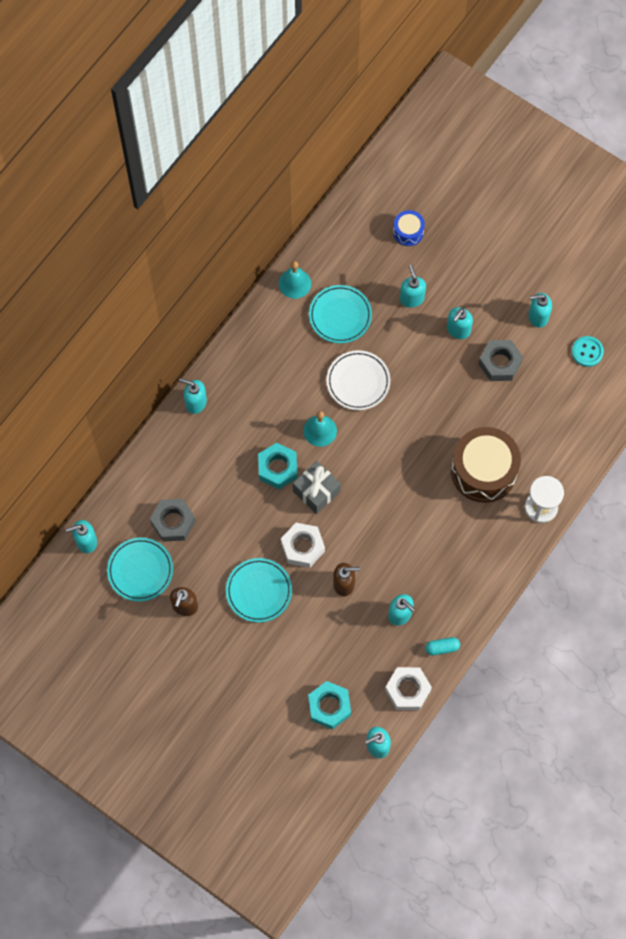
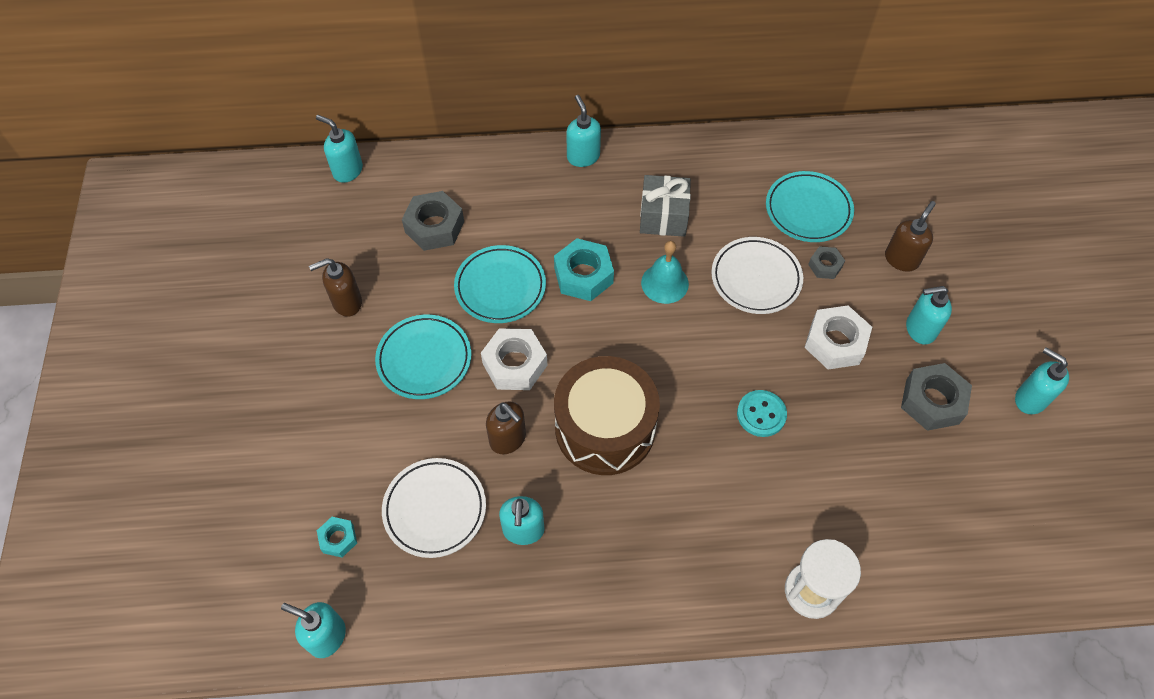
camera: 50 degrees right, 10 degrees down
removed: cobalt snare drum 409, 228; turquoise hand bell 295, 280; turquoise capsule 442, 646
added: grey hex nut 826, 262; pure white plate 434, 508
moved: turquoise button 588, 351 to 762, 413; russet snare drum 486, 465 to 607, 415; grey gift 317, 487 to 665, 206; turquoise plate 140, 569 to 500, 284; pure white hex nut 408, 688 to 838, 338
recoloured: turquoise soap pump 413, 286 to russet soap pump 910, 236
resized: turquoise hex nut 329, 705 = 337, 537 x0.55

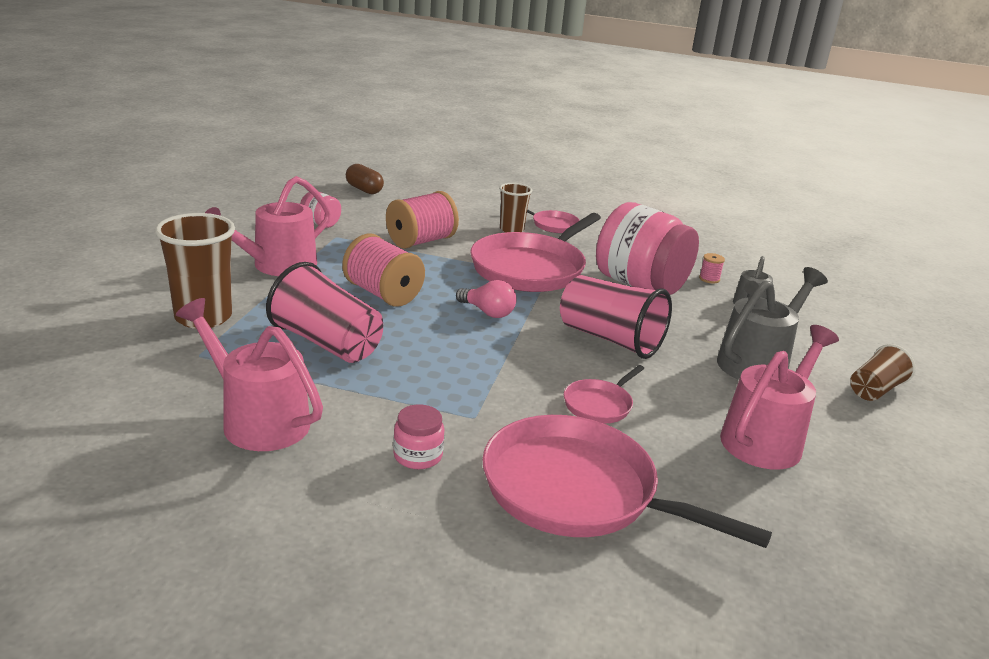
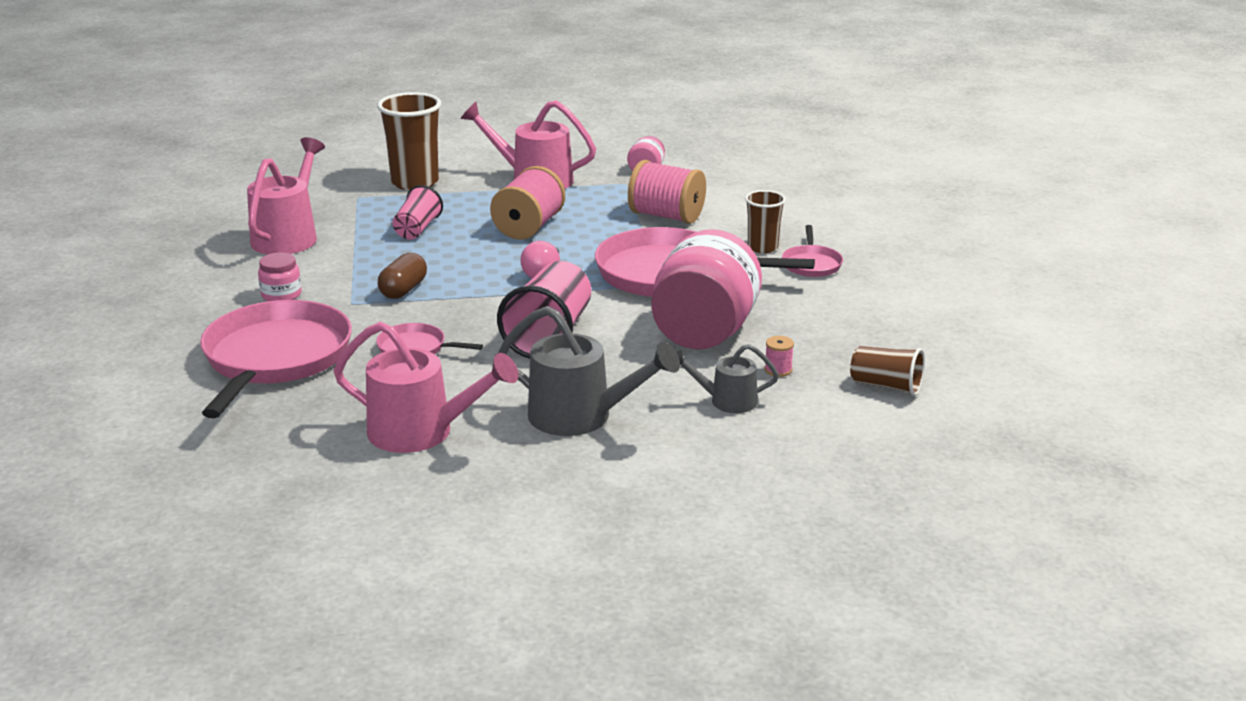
camera: 70 degrees right, 0 degrees up
moved: russet capsule 365, 179 to 402, 276; russet beaker 883, 372 to 887, 371
resized: rosy beaker 324, 312 = 418, 212 x0.59

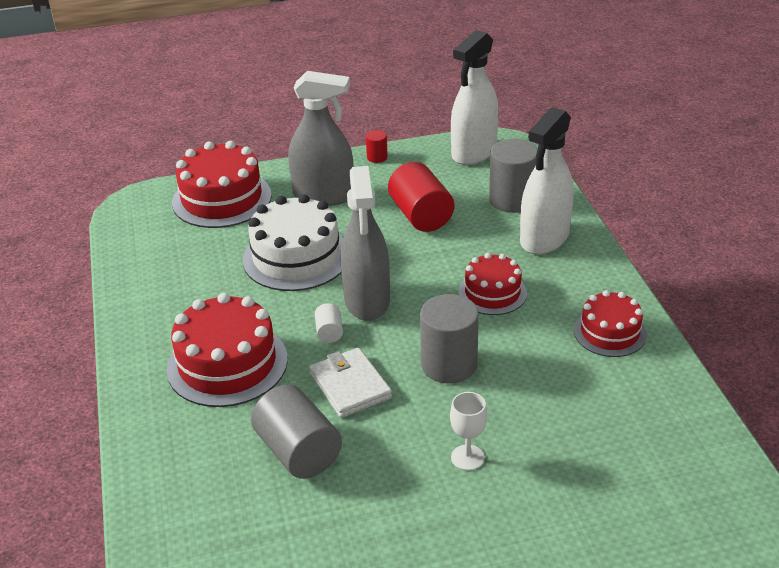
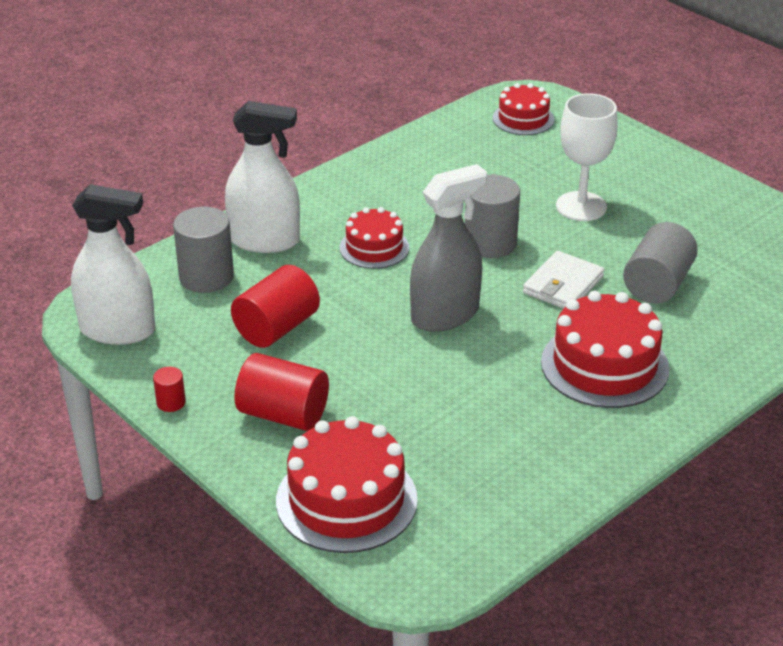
camera: 120 degrees left, 0 degrees up
removed: pure white gateau 293, 242; pure white cylinder 329, 323
moved: crimson gateau 610, 323 to 523, 109
replaced: grey spray bottle 321, 138 to crimson cylinder 281, 392
resized: pure white chalice 468, 431 = 587, 157 x1.83

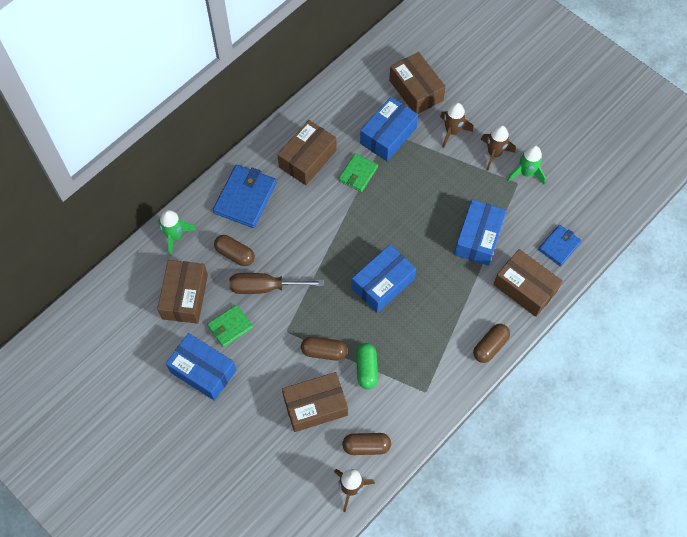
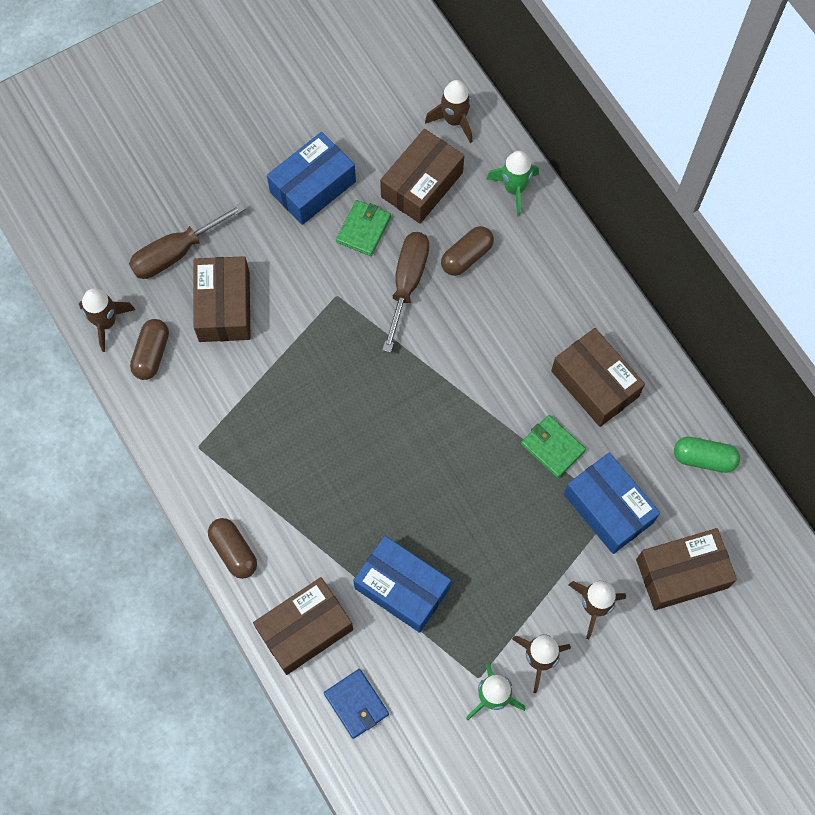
camera: 105 degrees right, 5 degrees up
removed: cobalt wallet 245, 196; cobalt box 384, 278; russet capsule 324, 349
added: russet toy rocket 448, 111; russet hand screwdriver 187, 241
moved: green capsule 367, 366 to 707, 455
turned: russet box 182, 292 = 422, 176 75 degrees counterclockwise; green wallet 230, 326 = 363, 228 45 degrees clockwise

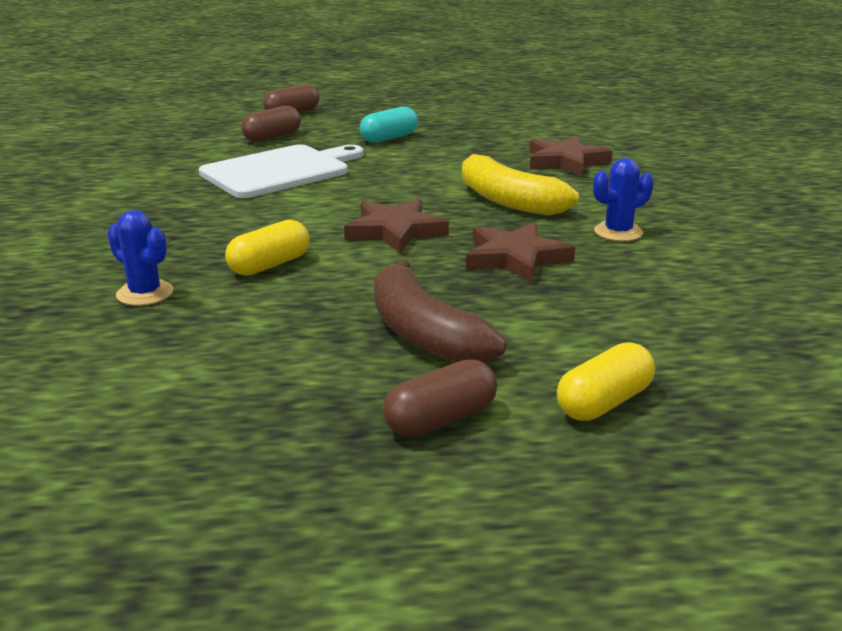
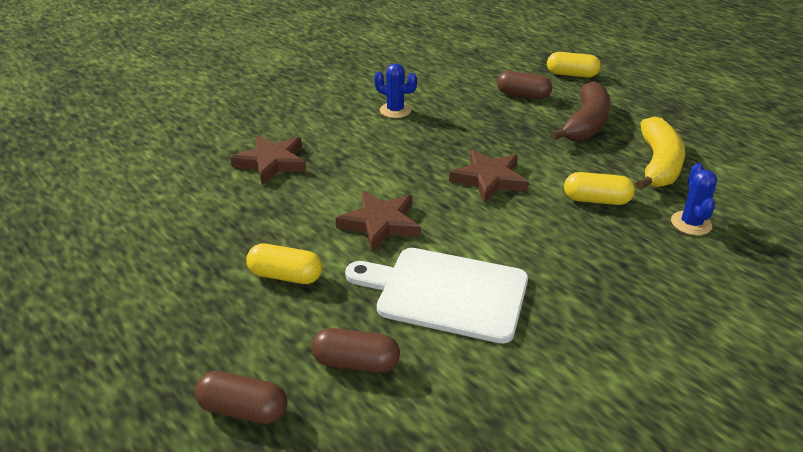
camera: 125 degrees left, 10 degrees up
moved: bright yellow banana 520, 184 to 660, 153; russet star shape 520, 252 to 378, 221; russet capsule 440, 398 to 524, 85
recoloured: turquoise capsule 389, 125 to bright yellow capsule 284, 263

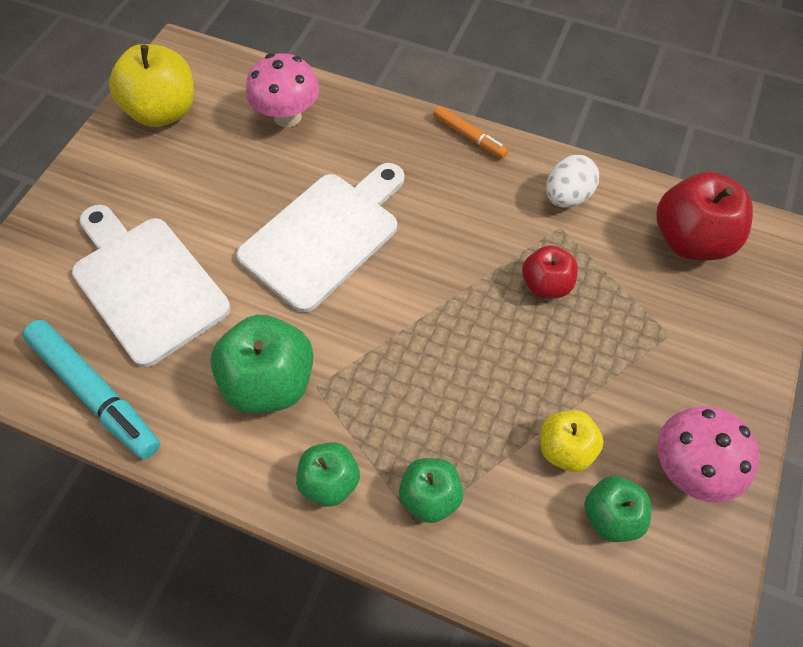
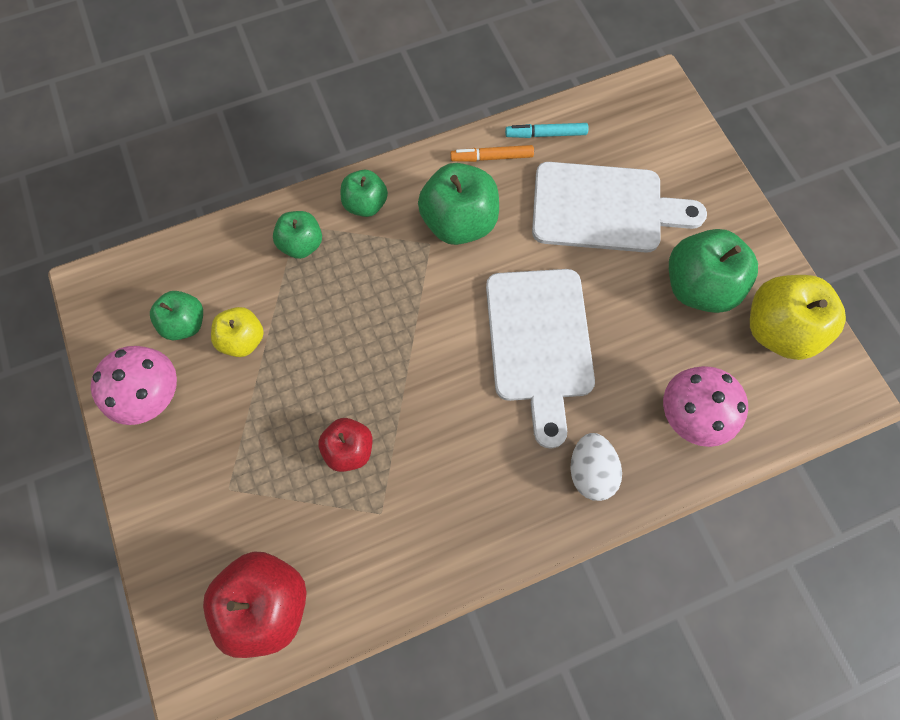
camera: 135 degrees right, 10 degrees up
added: green apple fruit 713, 271
moved: bright orange marker pen 470, 132 to 492, 153; pure white egg 572, 181 to 596, 467
resized: turquoise marker pen 91, 389 = 546, 130 x0.56

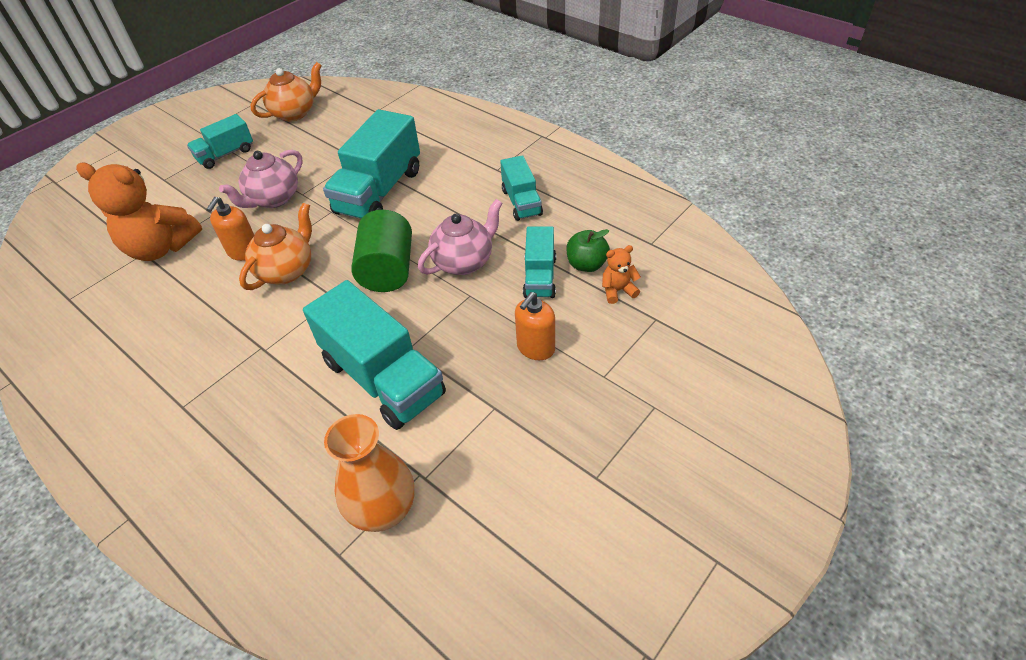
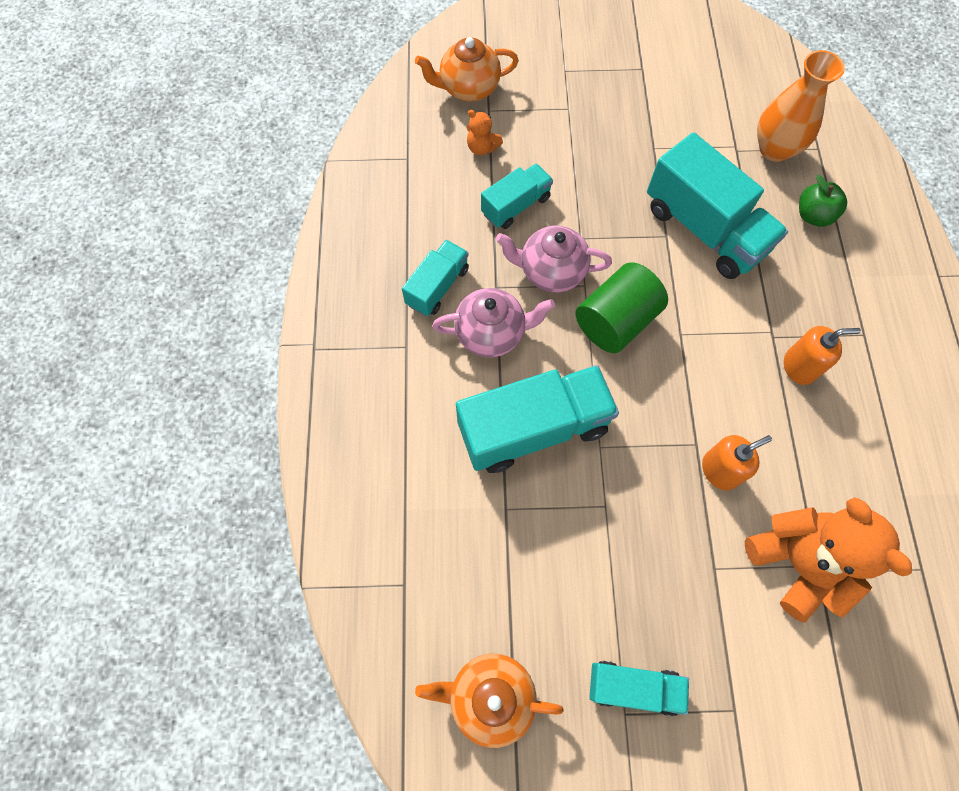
camera: 135 degrees left, 20 degrees up
moved: rosy teapot 261, 179 to 493, 322; bright orange teapot 275, 246 to 467, 69; green apple fruit 588, 250 to 823, 201; bright orange soap pump 535, 326 to 822, 355
turned: turquoise lorry 374, 355 = 717, 205 135 degrees clockwise

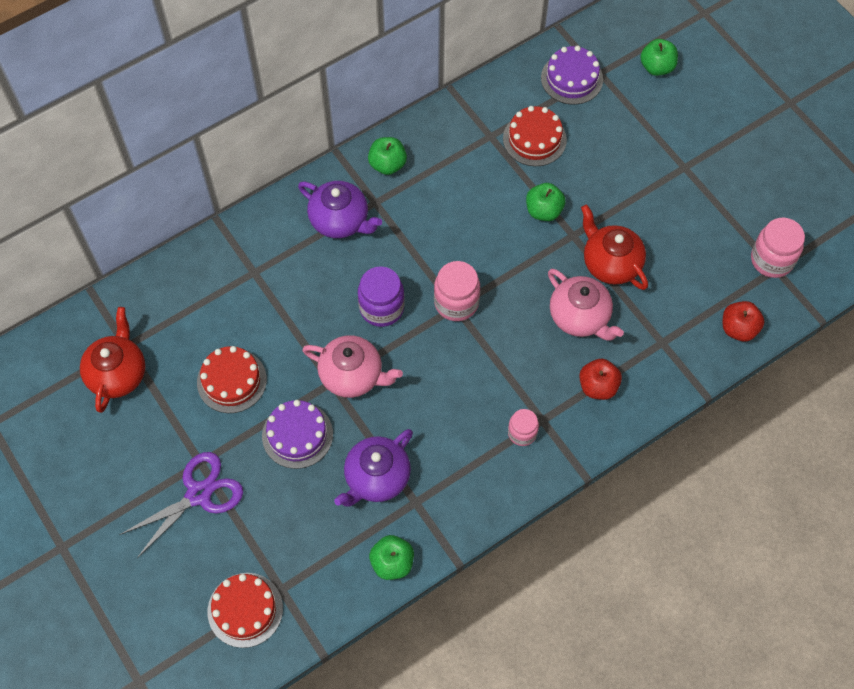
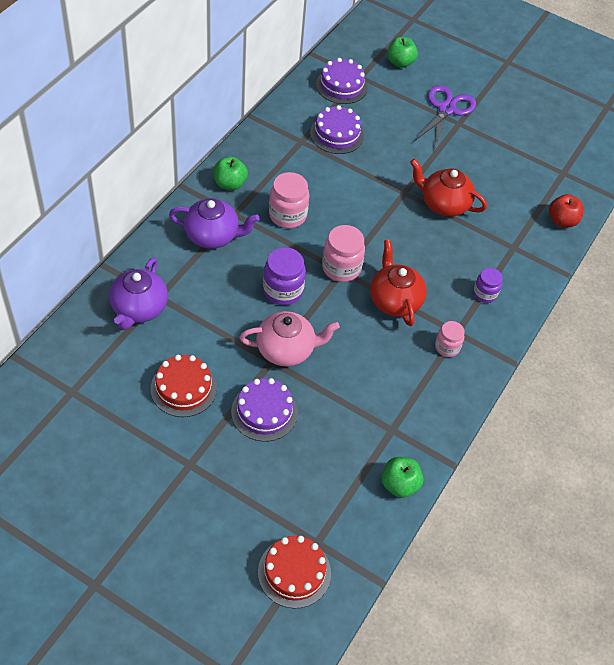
camera: 30 degrees left, 10 degrees down
removed: green apple fruit 546, 202; rosy teapot 586, 305
moved: rosy jam jar 778, 248 to 289, 200; crimson teapot 112, 360 to 398, 283; royal purple teapot 373, 467 to 138, 294; royal purple scissors 181, 505 to 445, 117
replaced: crimson apple fruit 600, 379 to royal purple jam jar 488, 285
recoloured: crimson gateau 535, 136 to royal purple gateau 337, 129

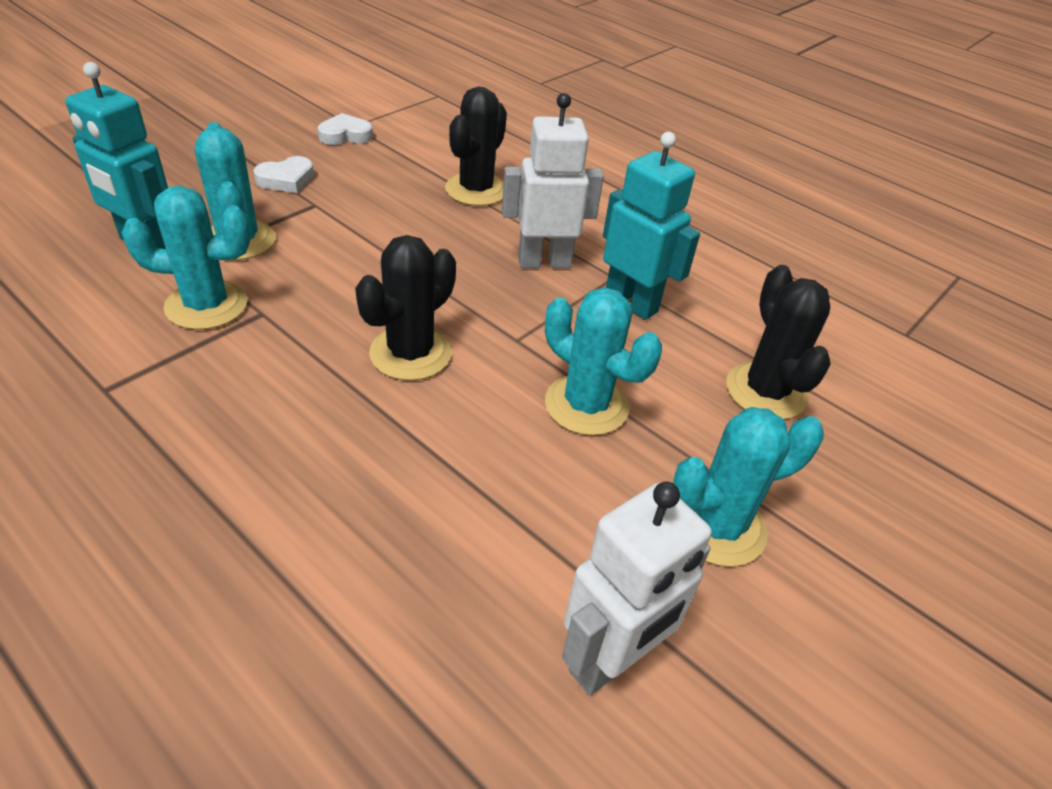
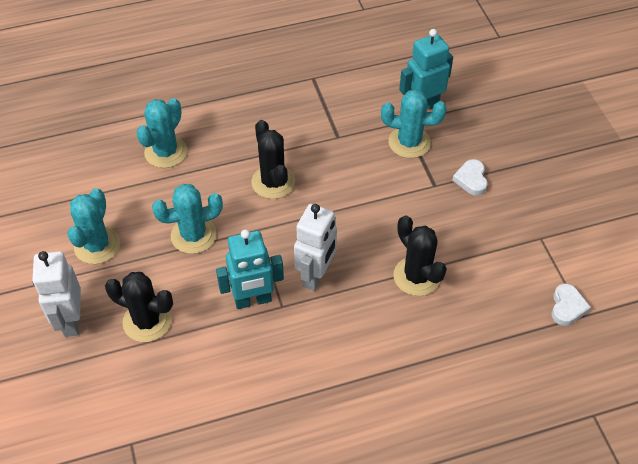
camera: 125 degrees right, 10 degrees up
moved: pure white heart 345, 129 to 571, 305; turquoise cactus 186, 258 to 161, 133; pure white toy robot 637, 588 to 56, 294

